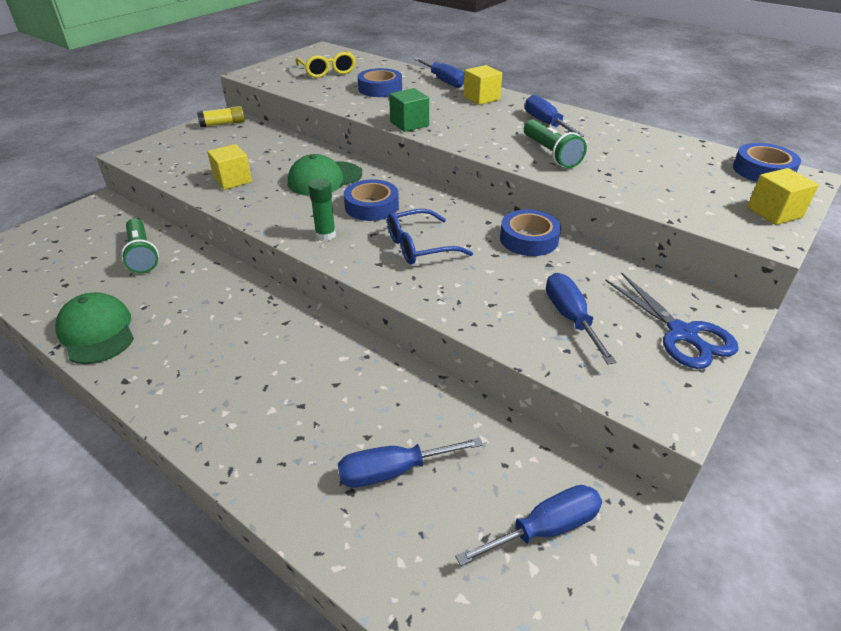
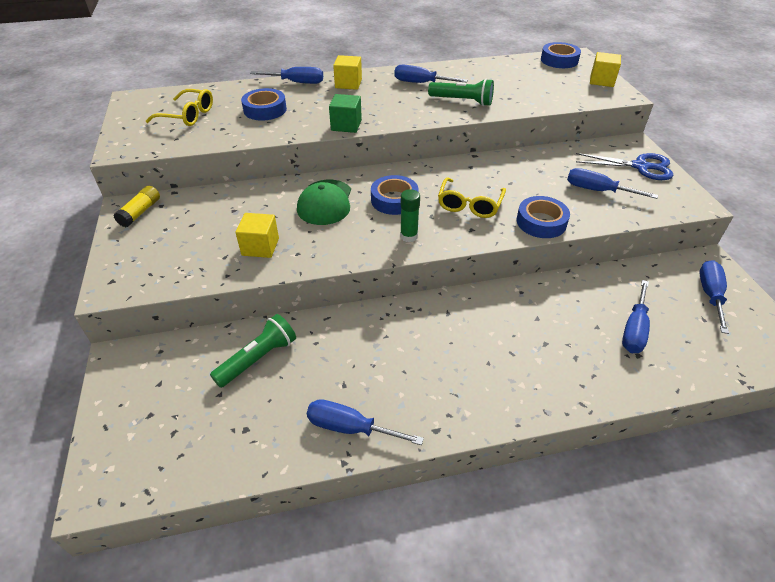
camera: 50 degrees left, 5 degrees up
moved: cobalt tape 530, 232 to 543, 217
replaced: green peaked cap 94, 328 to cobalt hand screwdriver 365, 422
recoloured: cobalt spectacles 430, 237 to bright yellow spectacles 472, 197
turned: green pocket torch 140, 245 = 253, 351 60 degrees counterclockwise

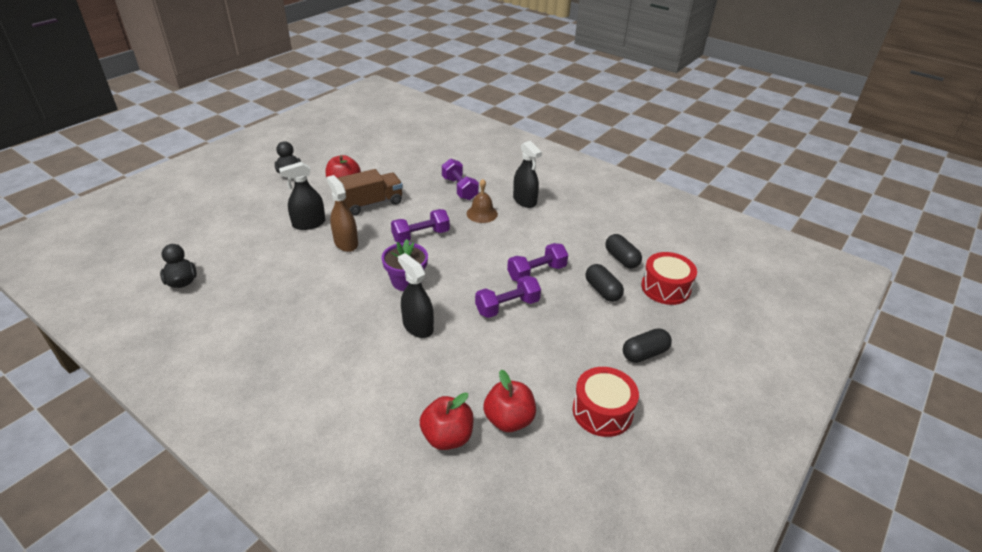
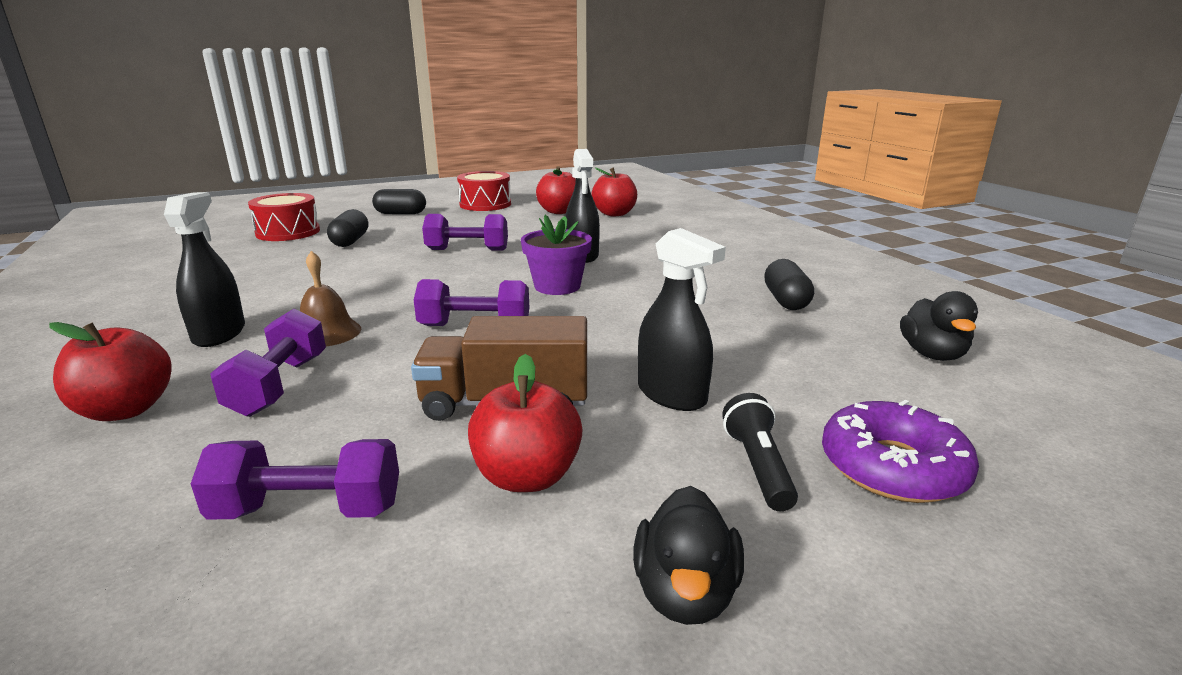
camera: 150 degrees left, 15 degrees down
removed: russet spray bottle 342, 213
added: crimson apple fruit 110, 371; ebony pocket torch 760, 452; royal purple donut 900, 451
moved: ebony capsule 623, 251 to 789, 284; royal purple hand weight 537, 262 to 295, 479
turned: ebony spray bottle 302, 196 = 682, 319 45 degrees clockwise

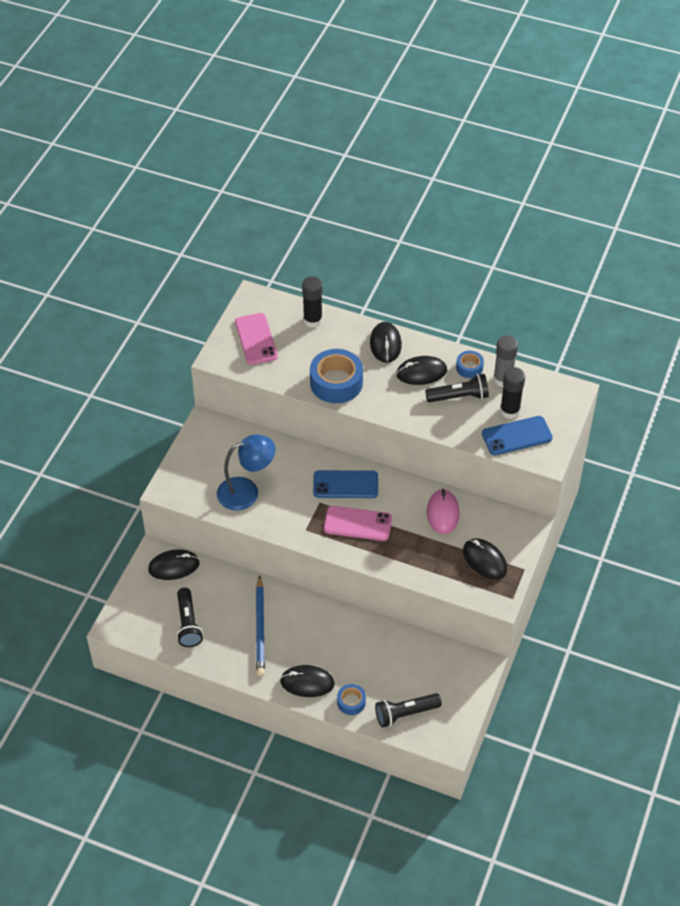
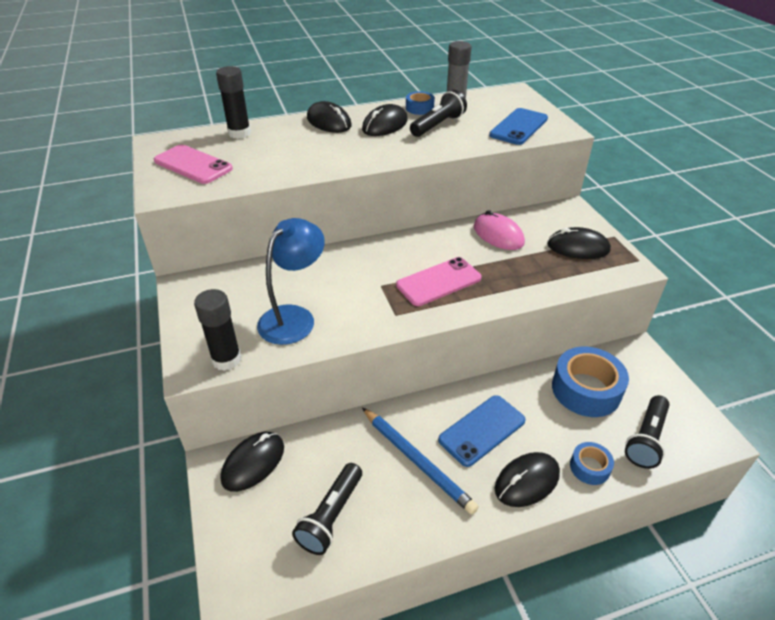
camera: 40 degrees left, 10 degrees down
moved: cobalt tape 336, 376 to 590, 382; ebony glue stick 512, 393 to 217, 330; cobalt smartphone 345, 484 to 482, 431
turned: ebony pocket torch 190, 617 = 327, 509 75 degrees clockwise

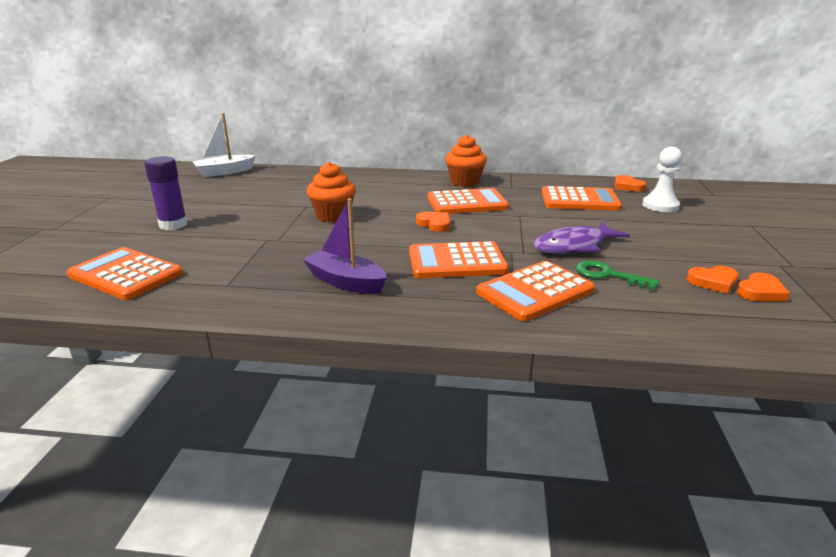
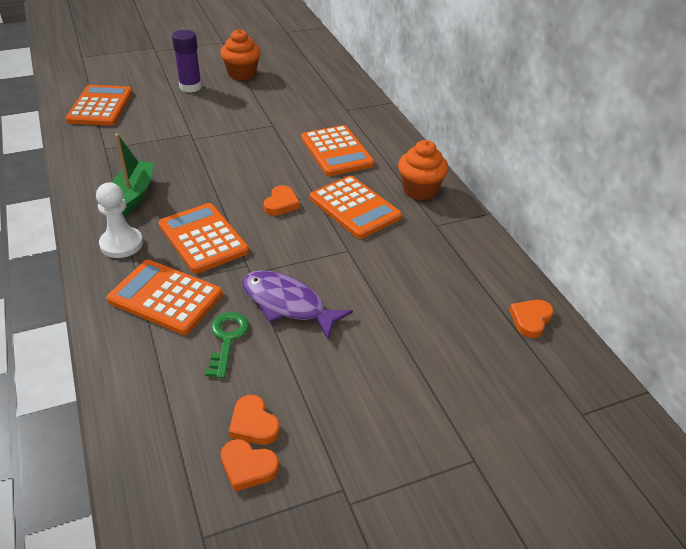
camera: 60 degrees right, 15 degrees up
removed: pure white boat 224, 145
moved: pure white chess pawn 662, 179 to 119, 220; bright orange fairy cake 331, 192 to 240, 54; bright orange calculator 582, 198 to 337, 150
recoloured: royal purple boat 345, 246 to green boat 133, 175

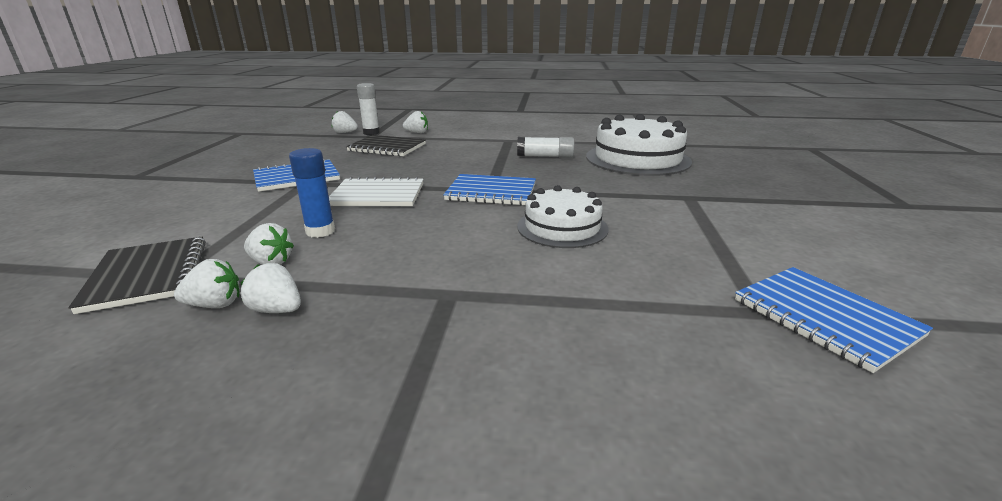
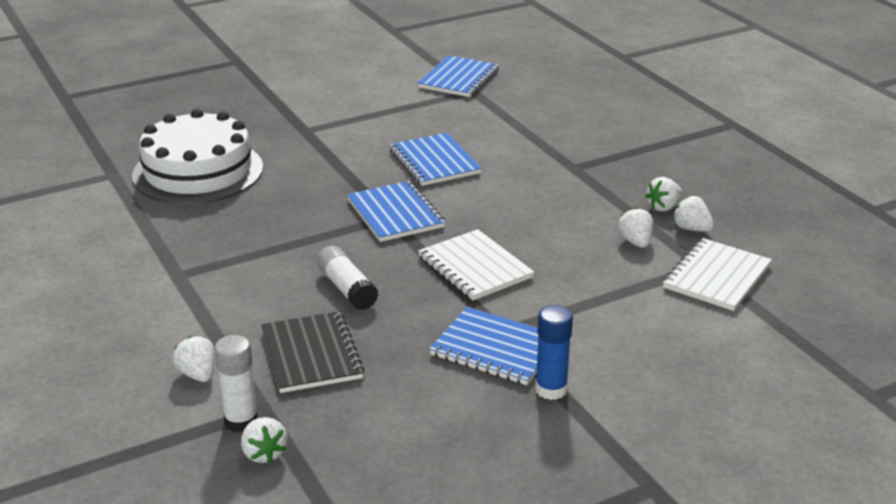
camera: 125 degrees left, 5 degrees up
moved: pure white glue stick 545, 147 to 347, 278; cobalt glue stick 312, 193 to 554, 352
replaced: pure white gateau 562, 216 to cobalt notebook 435, 159
recoloured: ebony notebook 137, 275 to pure white notebook 717, 274
turned: pure white strawberry 271, 288 = 664, 194 60 degrees clockwise

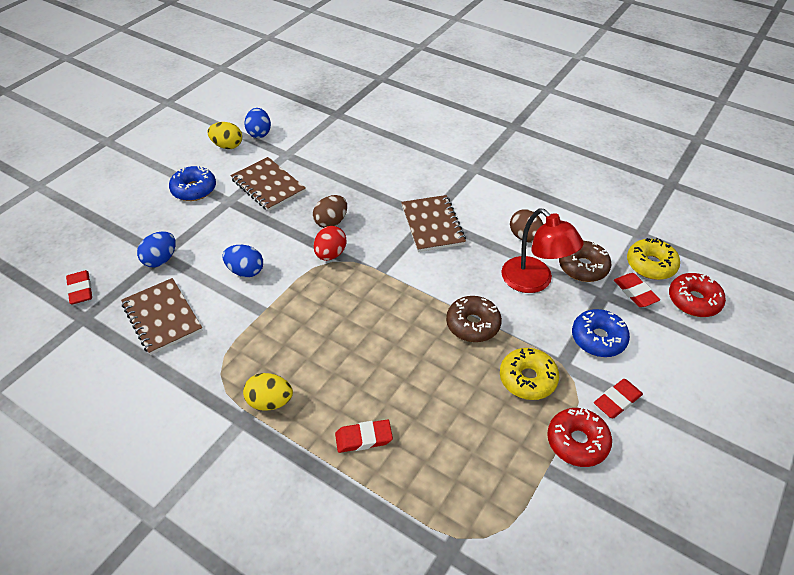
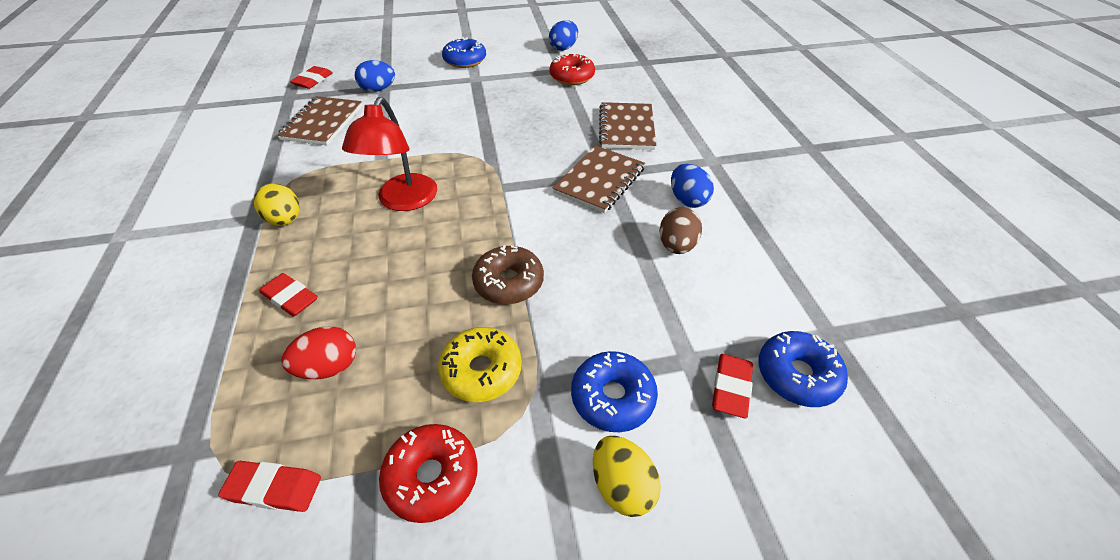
camera: 45 degrees right, 0 degrees up
removed: russet egg 330, 211; russet donut 585, 261
moved: bright yellow egg 224, 135 to 627, 476; russet notebook 268, 184 to 627, 126; crimson lamp 542, 251 to 389, 154; crimson egg 330, 243 to 318, 352; cobalt egg 243, 261 to 692, 186; crimson donut 697, 295 to 572, 69; crimson gum eraser 618, 398 to 269, 486
recoloured: bright yellow donut 653, 259 to cobalt donut 803, 369

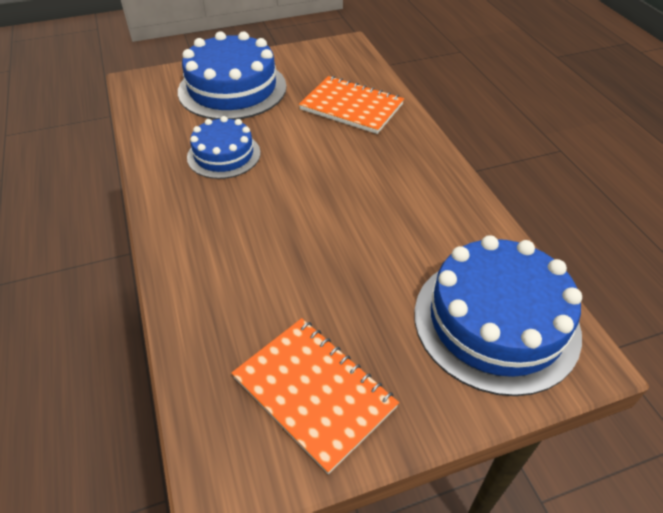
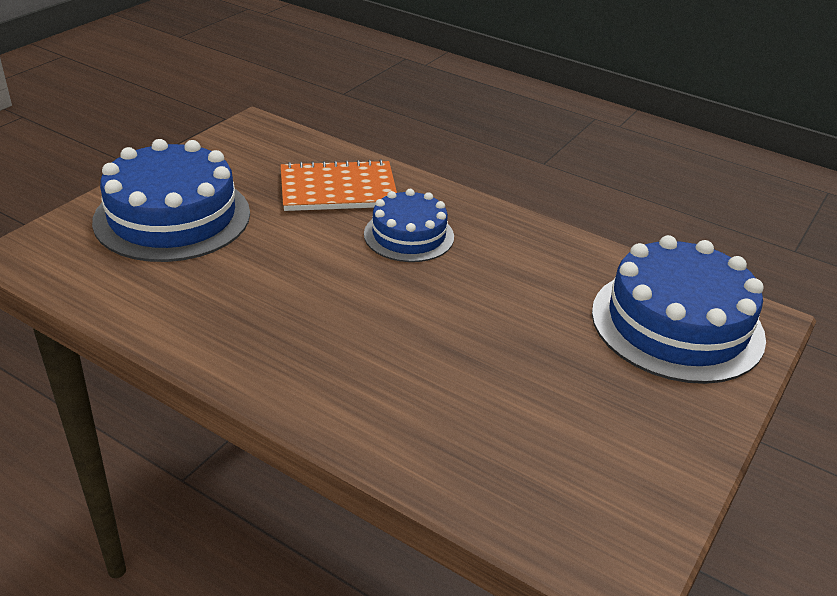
camera: 40 degrees left, 10 degrees down
removed: bright orange notebook 315, 396
moved: cobalt gateau 224, 147 to 409, 225

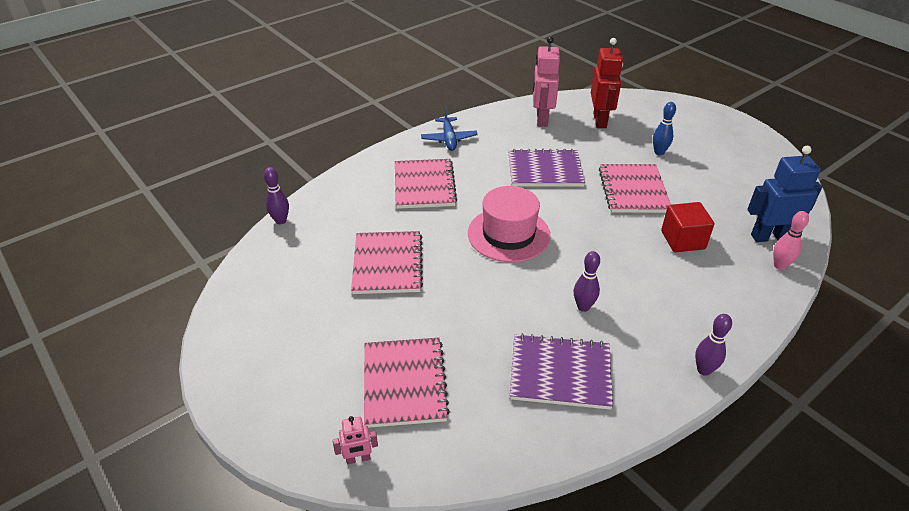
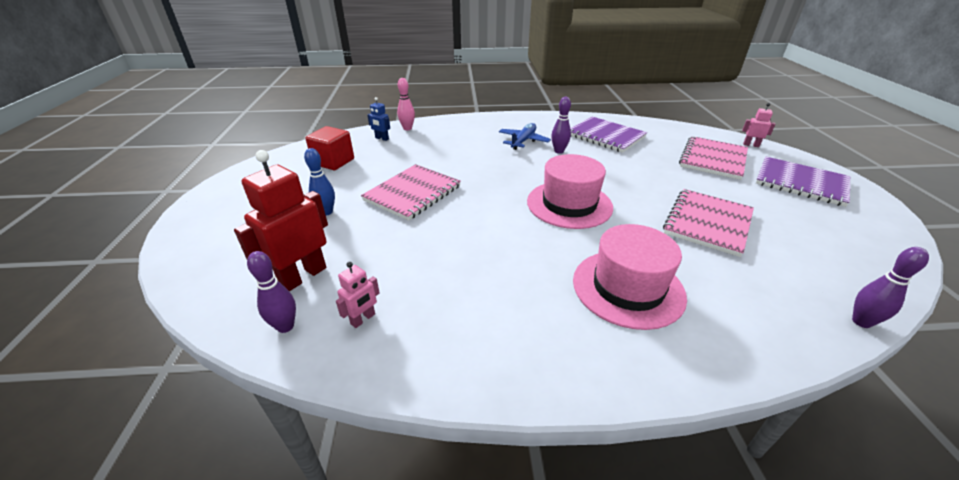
camera: 145 degrees left, 5 degrees down
moved: cobalt aeroplane 449, 129 to 525, 136; royal purple notebook 546, 168 to 803, 181; crimson cube 687, 227 to 329, 148; royal purple tenpin 713, 345 to 271, 292
replaced: rosy notebook 426, 184 to rosy top hat 630, 277
resized: rosy toy robot 546, 81 = 358, 295 x0.49; cobalt toy robot 784, 194 = 378, 119 x0.49

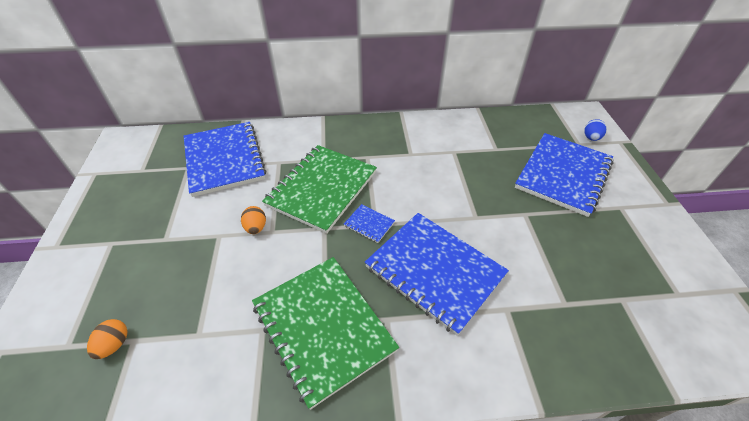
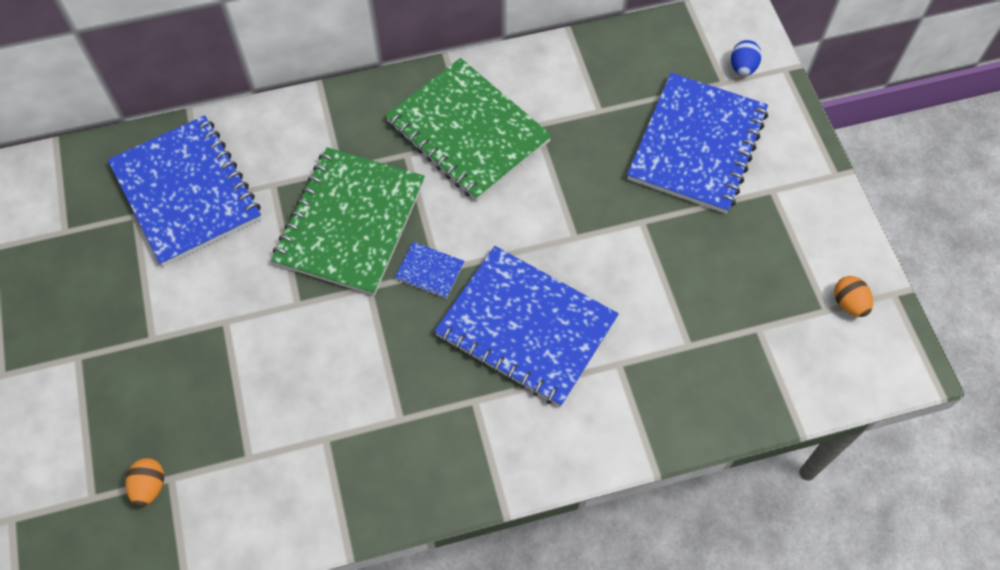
camera: 10 degrees left, 15 degrees up
moved: bright orange egg 253, 220 to 853, 296; green notebook 325, 333 to 468, 129

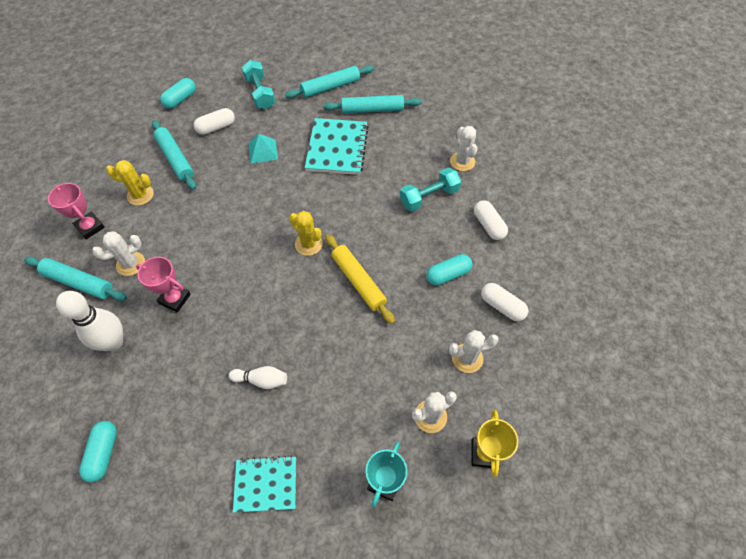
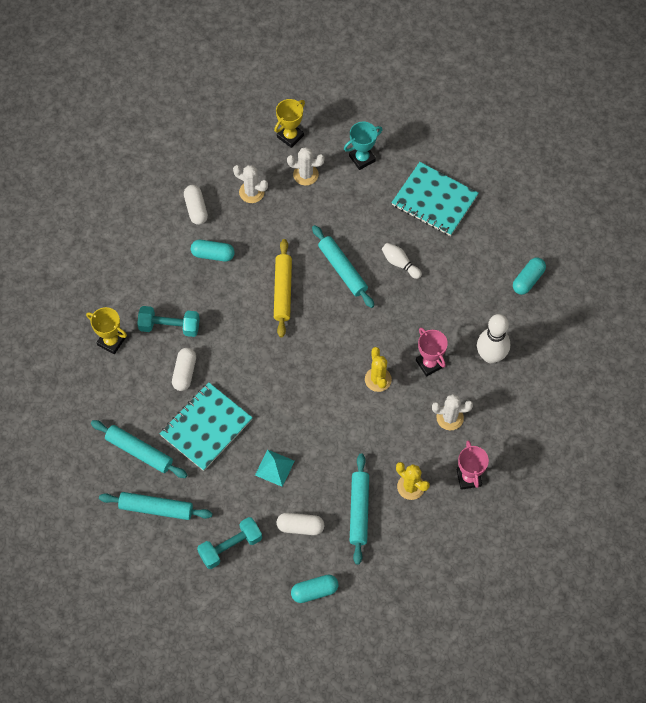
camera: 145 degrees left, 5 degrees up
moved: pure white capsule 491, 220 to 184, 369; bright yellow cactus 306, 233 to 378, 369; turquoise dough roller 75, 278 to 343, 266
replaced: pure white cactus 464, 148 to bright yellow trophy 106, 330
turned: turquoise hand weight 258, 84 = 229, 543 45 degrees clockwise
resized: turquoise notebook 264, 484 = 435, 199 x1.56

